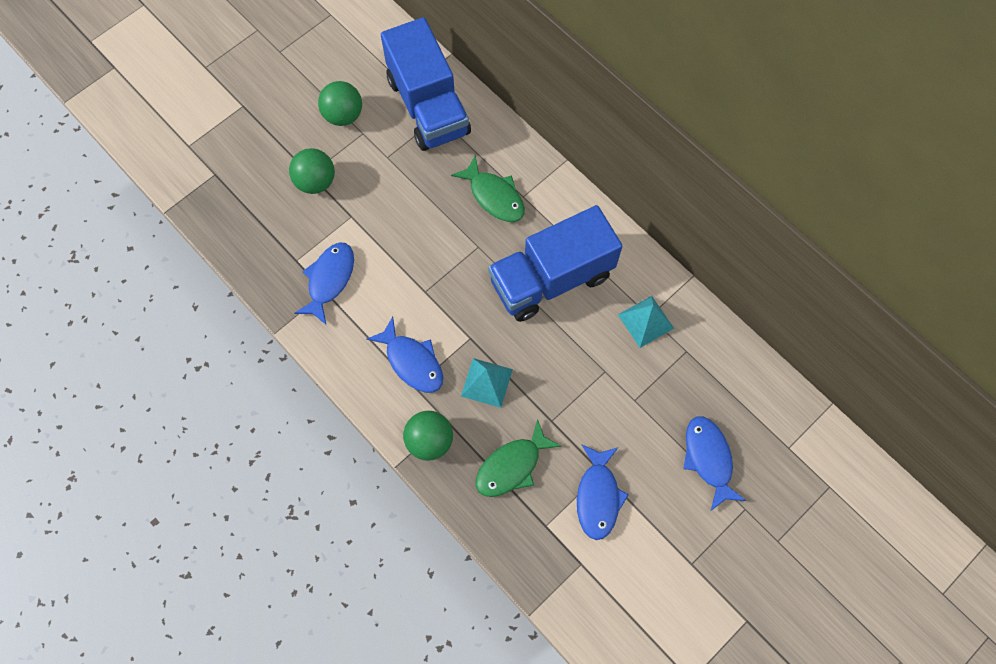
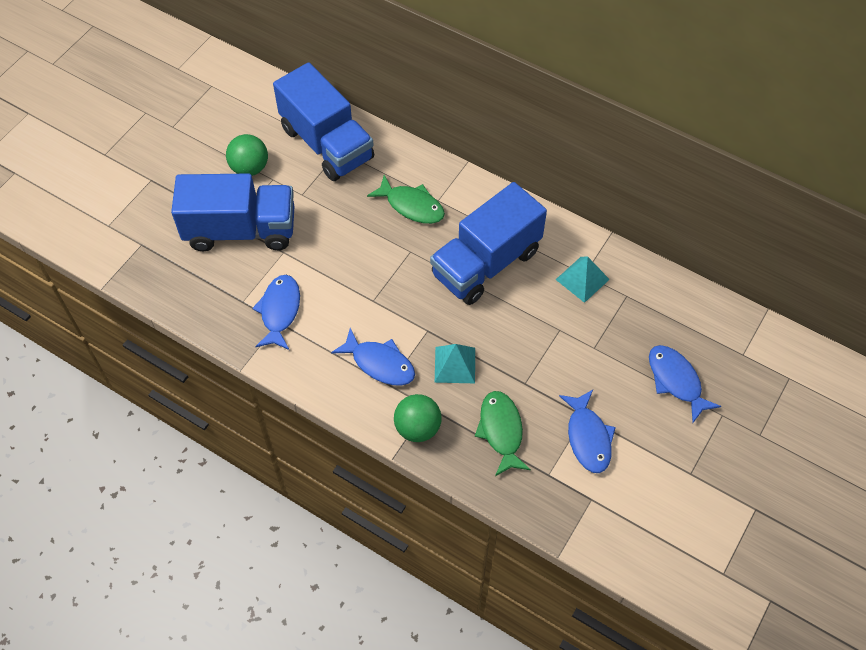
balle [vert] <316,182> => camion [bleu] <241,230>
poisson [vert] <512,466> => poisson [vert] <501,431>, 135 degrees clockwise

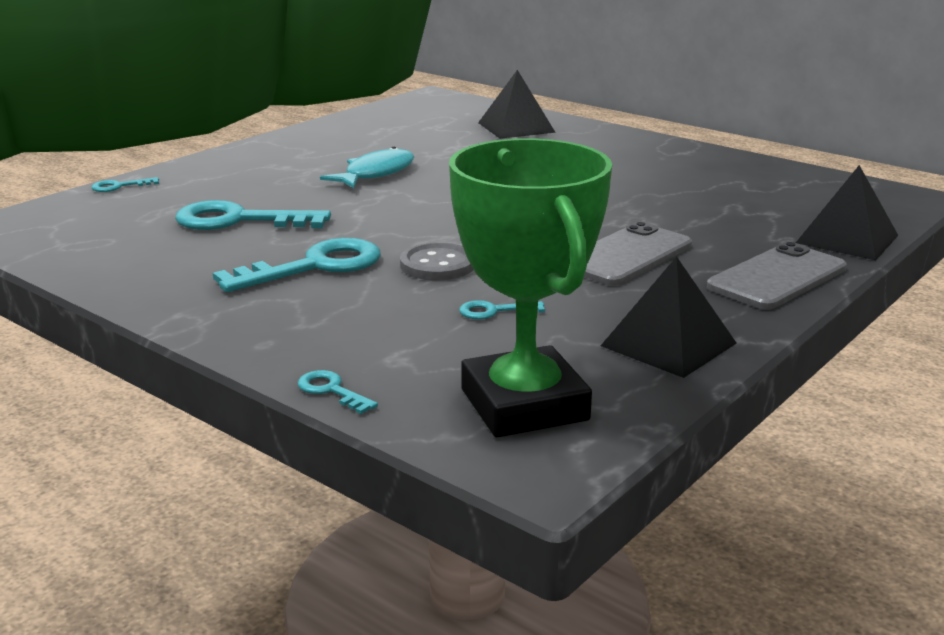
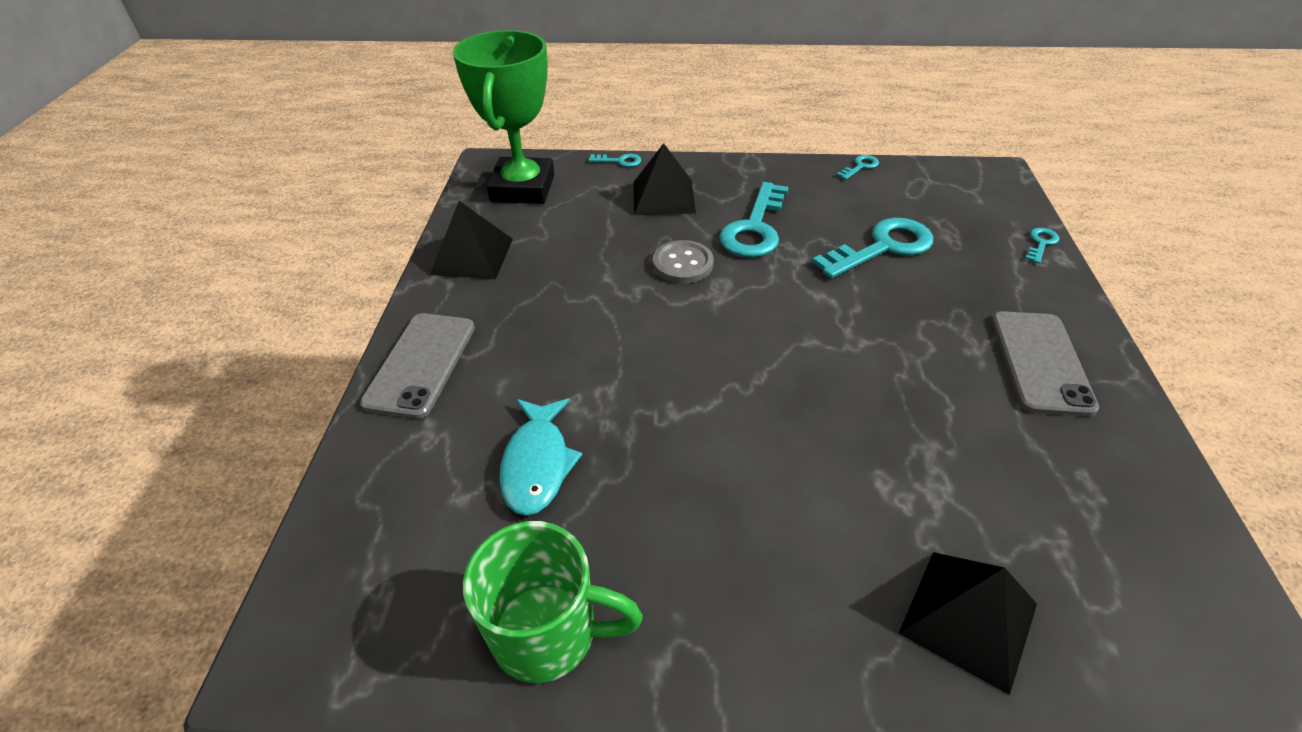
trophée [vert] <524,405> => trophée [vert] <523,188>, 60 degrees clockwise
nothing => tasse [vert] <548,633>
poisson [turquoise] <376,173> => poisson [turquoise] <537,464>, move
pyramide [noir] <847,239> => pyramide [noir] <663,197>, move
clé [turquoise] <493,311> => clé [turquoise] <860,166>, move
téléphone [gris] <626,255> => téléphone [gris] <1040,362>, move

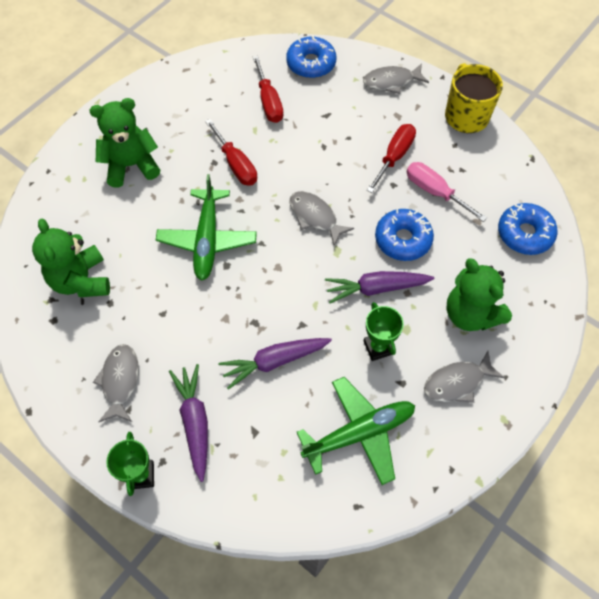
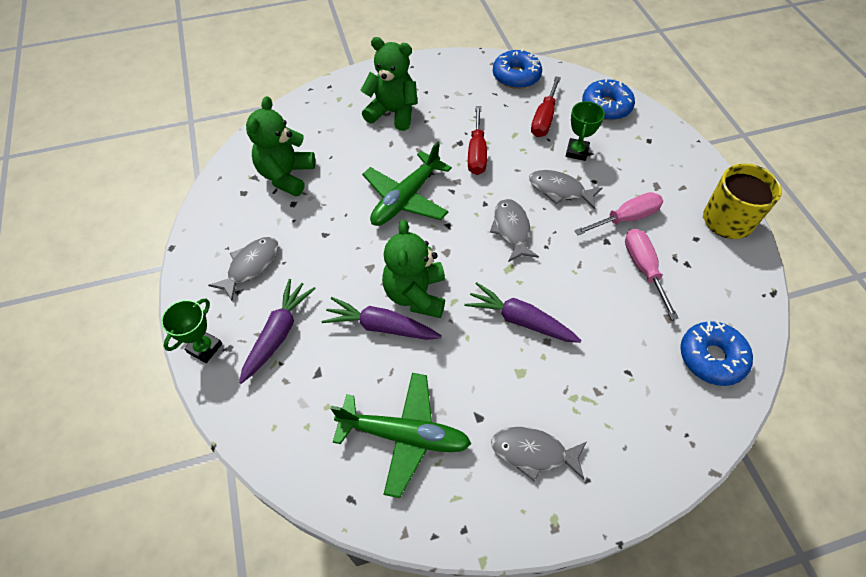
ours en peluche [vert] <470,314> => ours en peluche [vert] <416,294>, move
beignet [bleu] <403,239> => beignet [bleu] <516,76>, move
poisson [gris] <391,82> => poisson [gris] <559,190>, move
trophée [vert] <378,347> => trophée [vert] <577,152>, move
tournevis [rouge] <394,157> => tournevis [rose] <626,218>

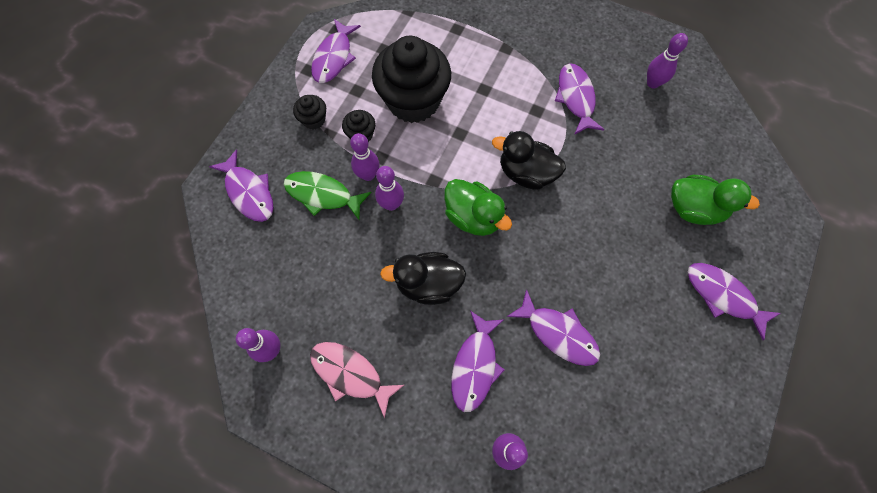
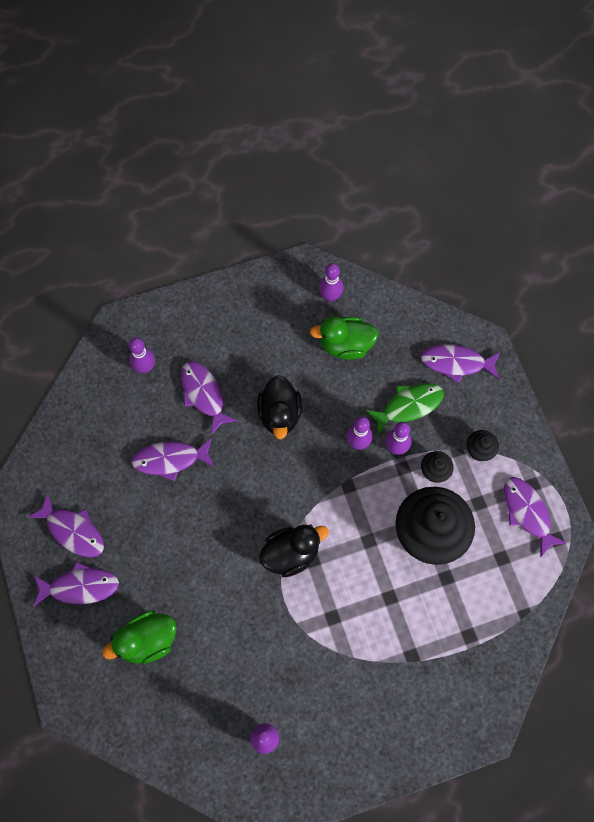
poisson [violet] <575,98> => poisson [violet] <73,531>, move
canard [noir] <428,284> => canard [noir] <280,414>, 135 degrees clockwise
canard [vert] <473,217> => canard [vert] <345,345>, move
poisson [rose] <350,374> => nothing

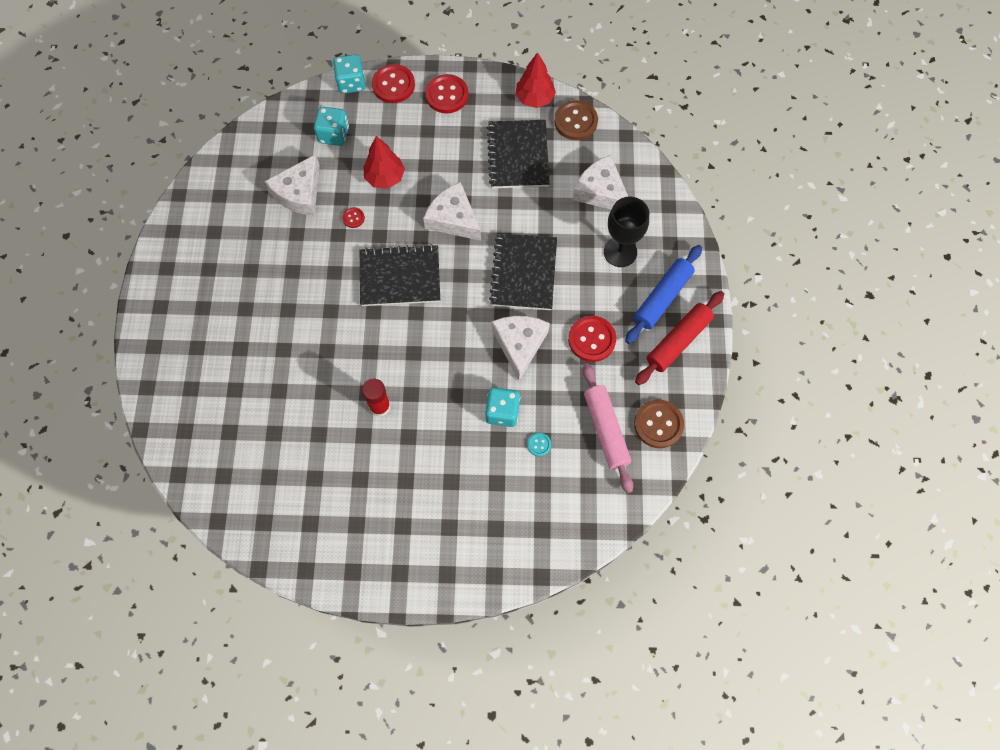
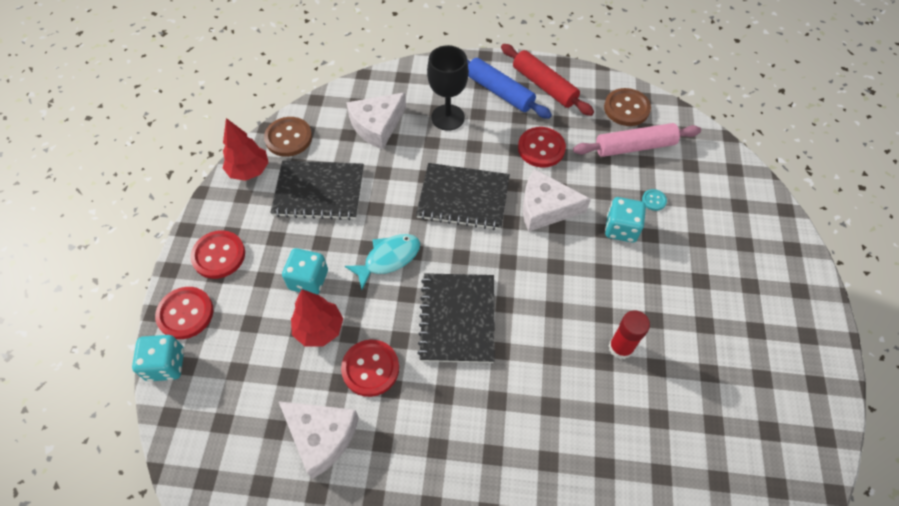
dé [turquoise] <334,134> => dé [turquoise] <308,280>, move
bouton [rouge] <353,218> => bouton [rouge] <370,368>, x2.06
fromage [blanc] <453,219> => poisson [turquoise] <388,259>

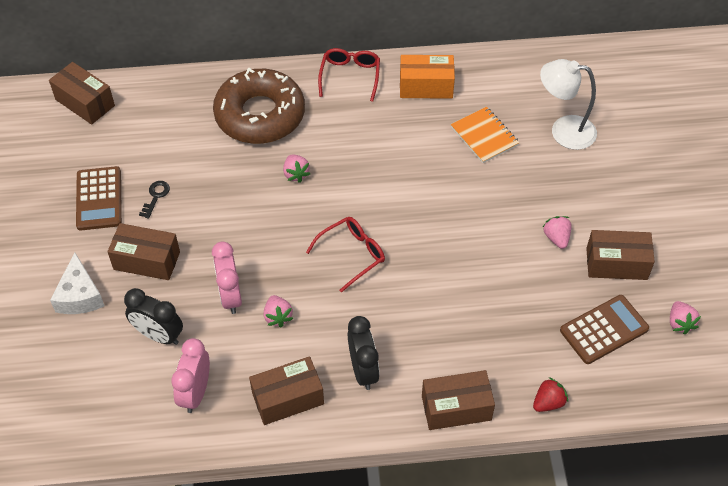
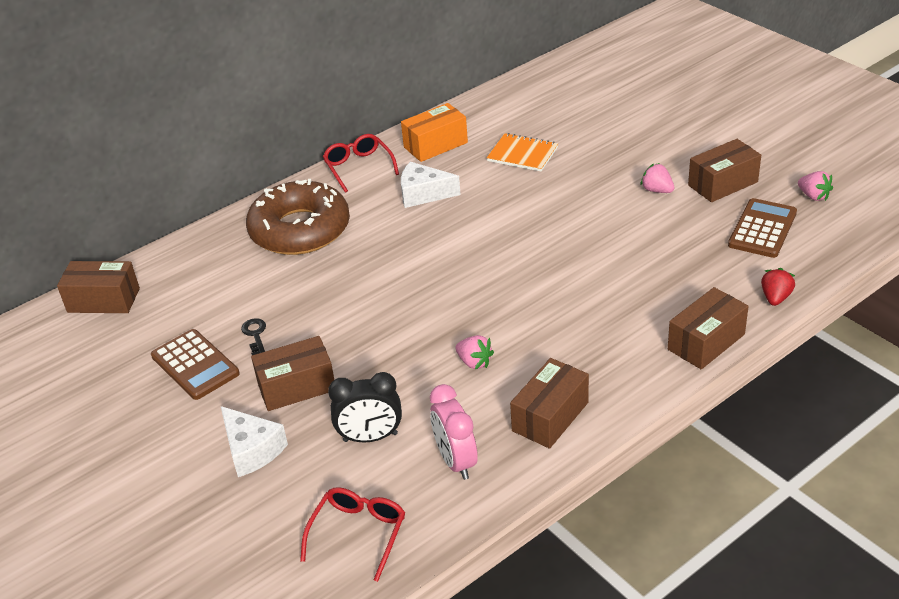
lunettes [rouge] <352,254> => lunettes [rouge] <358,533>, move
nothing => fromage [blanc] <423,194>
réveil [rose] <230,296> => nothing
fraise [rose] <296,174> => nothing
réveil [noir] <363,370> => nothing
lampe [blanc] <563,131> => nothing

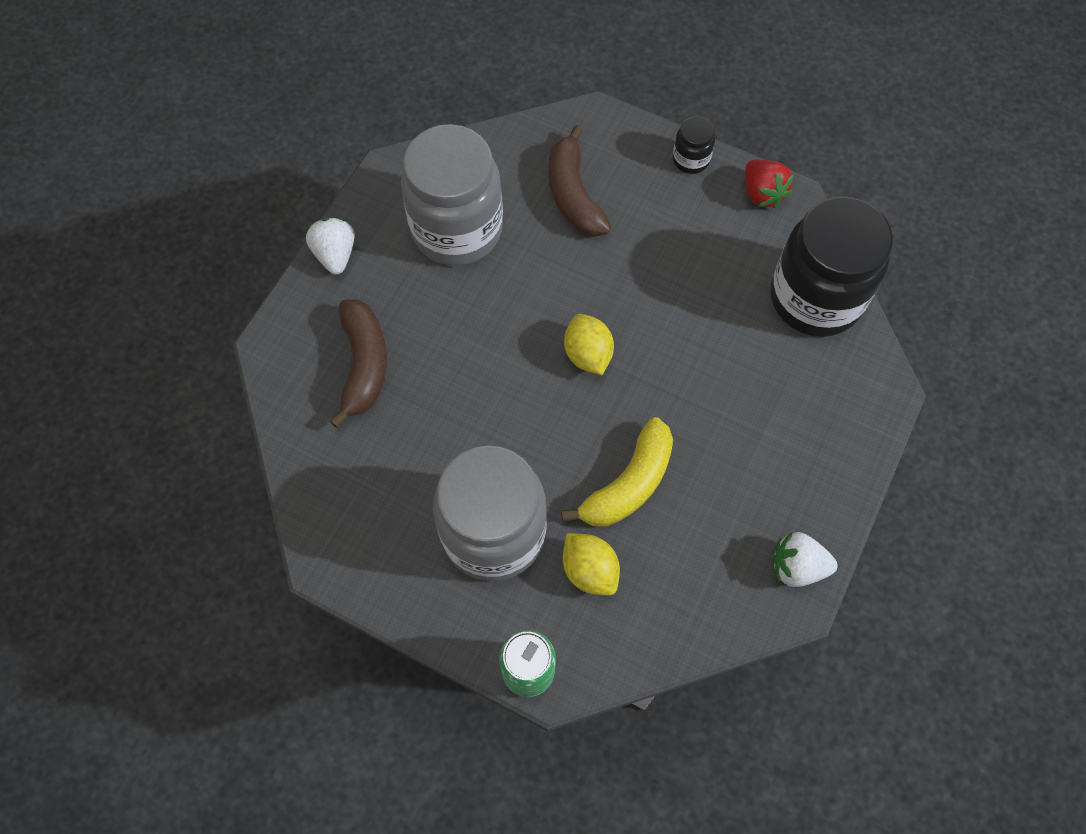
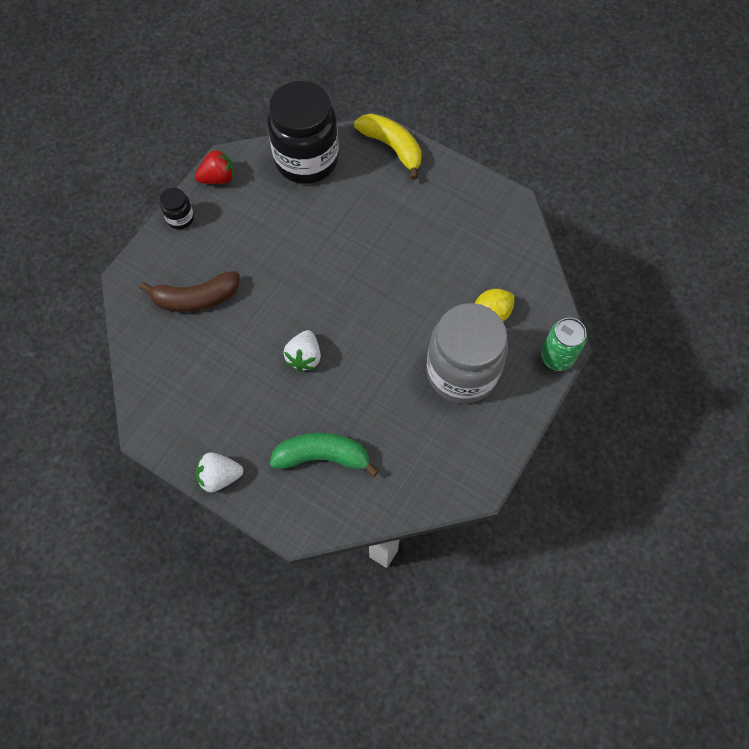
banane [marron] <364,365> => banane [vert] <322,456>
fraise [blanc] <797,566> => fraise [blanc] <304,357>, move
banane [jaune] <629,484> => banane [jaune] <392,147>, move
bocal [gris] <457,229> => nothing
citron [jaune] <587,354> => nothing

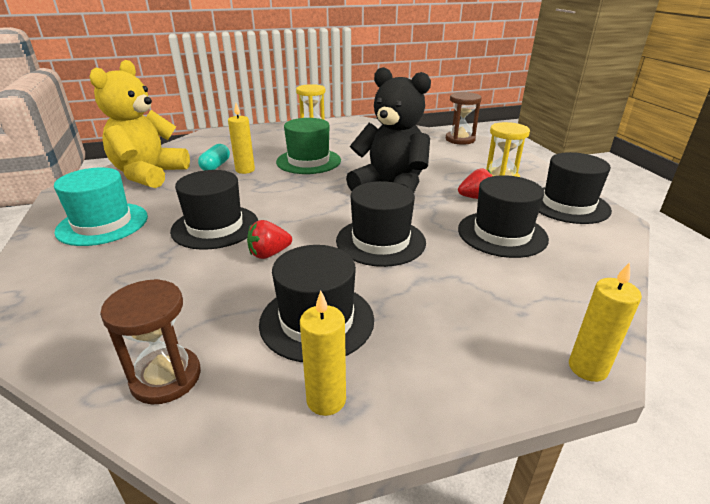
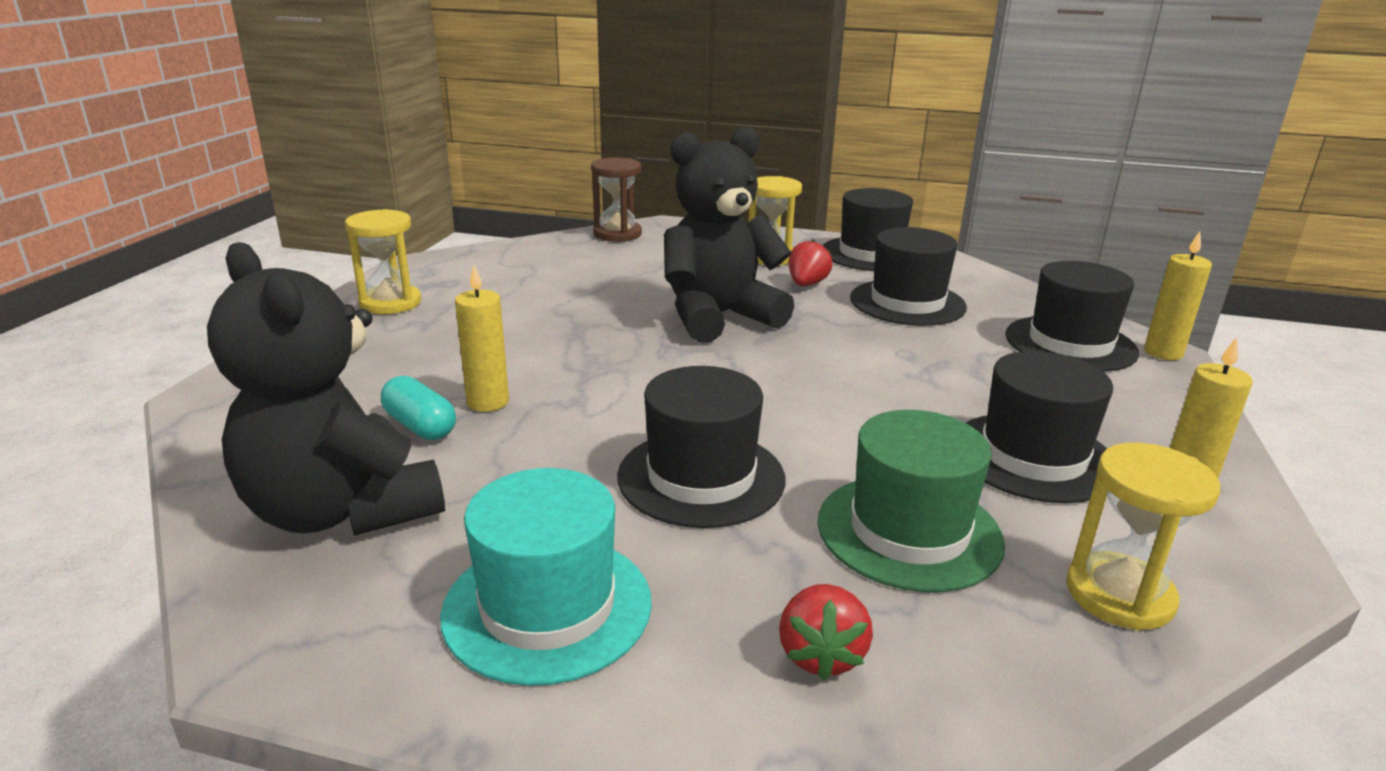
ours en peluche [jaune] <149,174> => ours en peluche [noir] <342,510>
fraise [rouge] <269,254> => fraise [rouge] <821,655>, move
chapeau [vert] <308,161> => chapeau [vert] <909,531>, move
chapeau [noir] <380,241> => chapeau [noir] <1070,343>, move
sablier [marron] <166,377> => sablier [jaune] <1119,595>

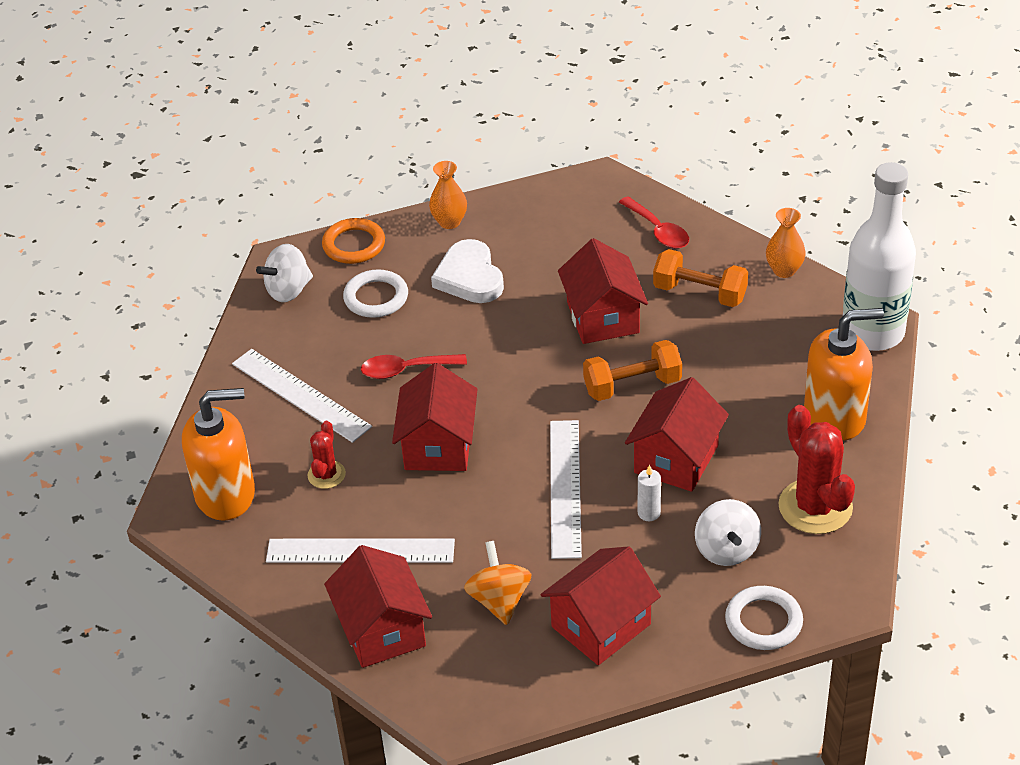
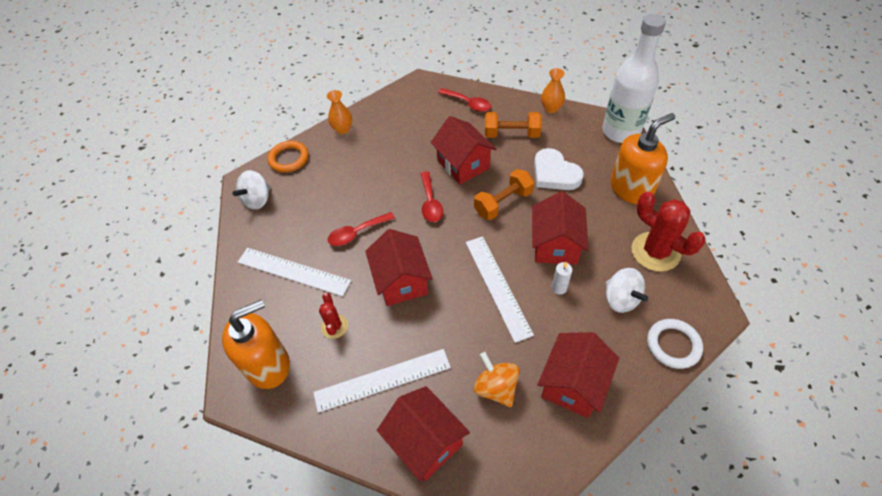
nothing => cuillère [rouge] <430,202>
cœur [blanc] <469,277> => cœur [blanc] <554,173>, move
anneau [blanc] <376,297> => nothing

